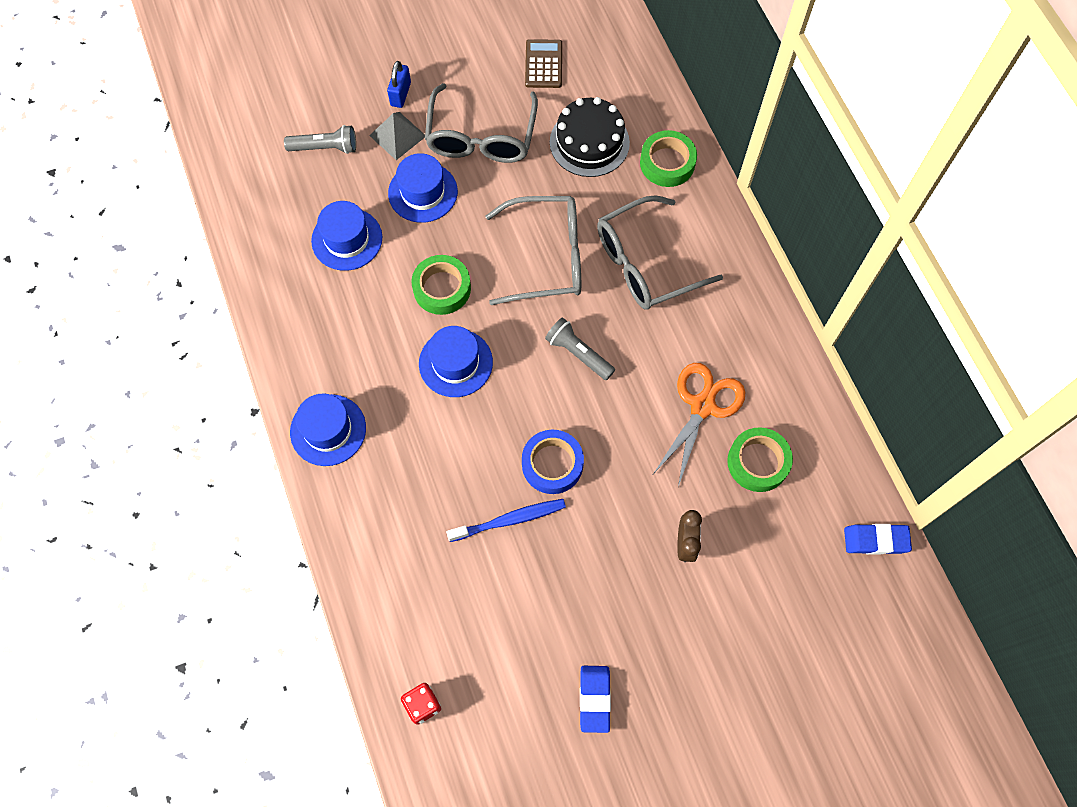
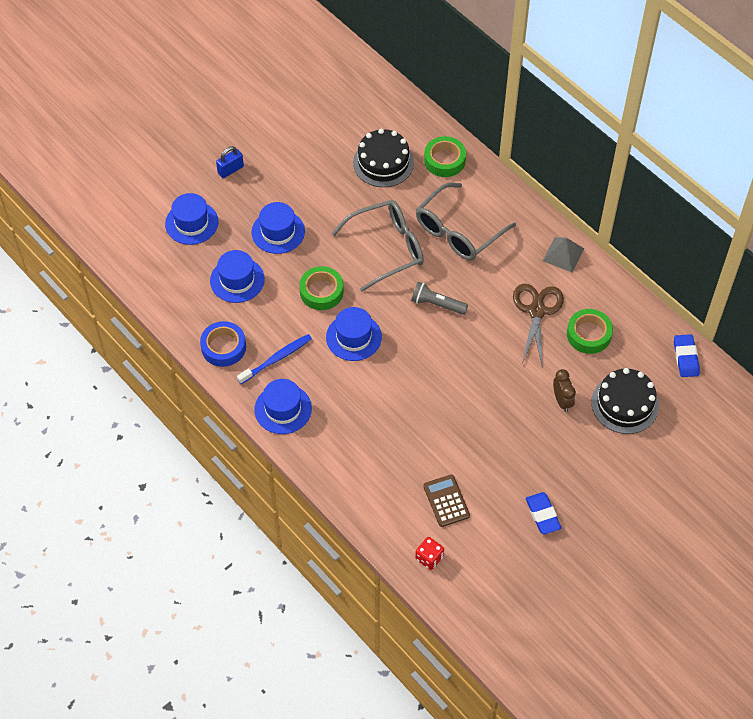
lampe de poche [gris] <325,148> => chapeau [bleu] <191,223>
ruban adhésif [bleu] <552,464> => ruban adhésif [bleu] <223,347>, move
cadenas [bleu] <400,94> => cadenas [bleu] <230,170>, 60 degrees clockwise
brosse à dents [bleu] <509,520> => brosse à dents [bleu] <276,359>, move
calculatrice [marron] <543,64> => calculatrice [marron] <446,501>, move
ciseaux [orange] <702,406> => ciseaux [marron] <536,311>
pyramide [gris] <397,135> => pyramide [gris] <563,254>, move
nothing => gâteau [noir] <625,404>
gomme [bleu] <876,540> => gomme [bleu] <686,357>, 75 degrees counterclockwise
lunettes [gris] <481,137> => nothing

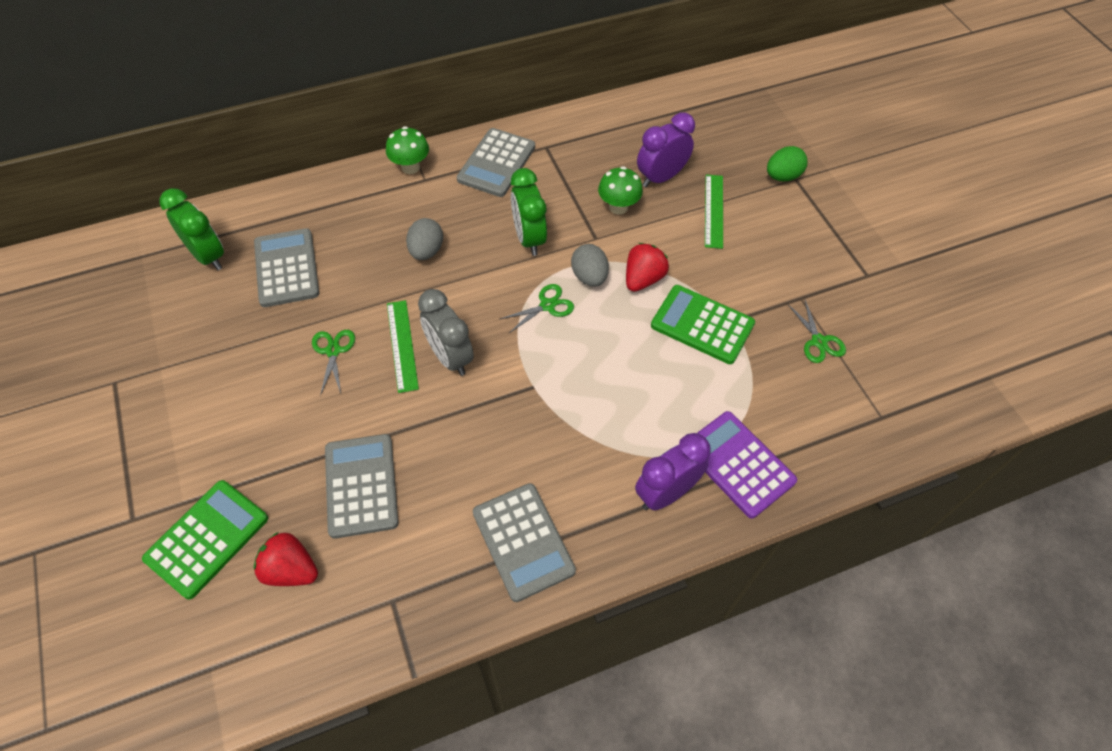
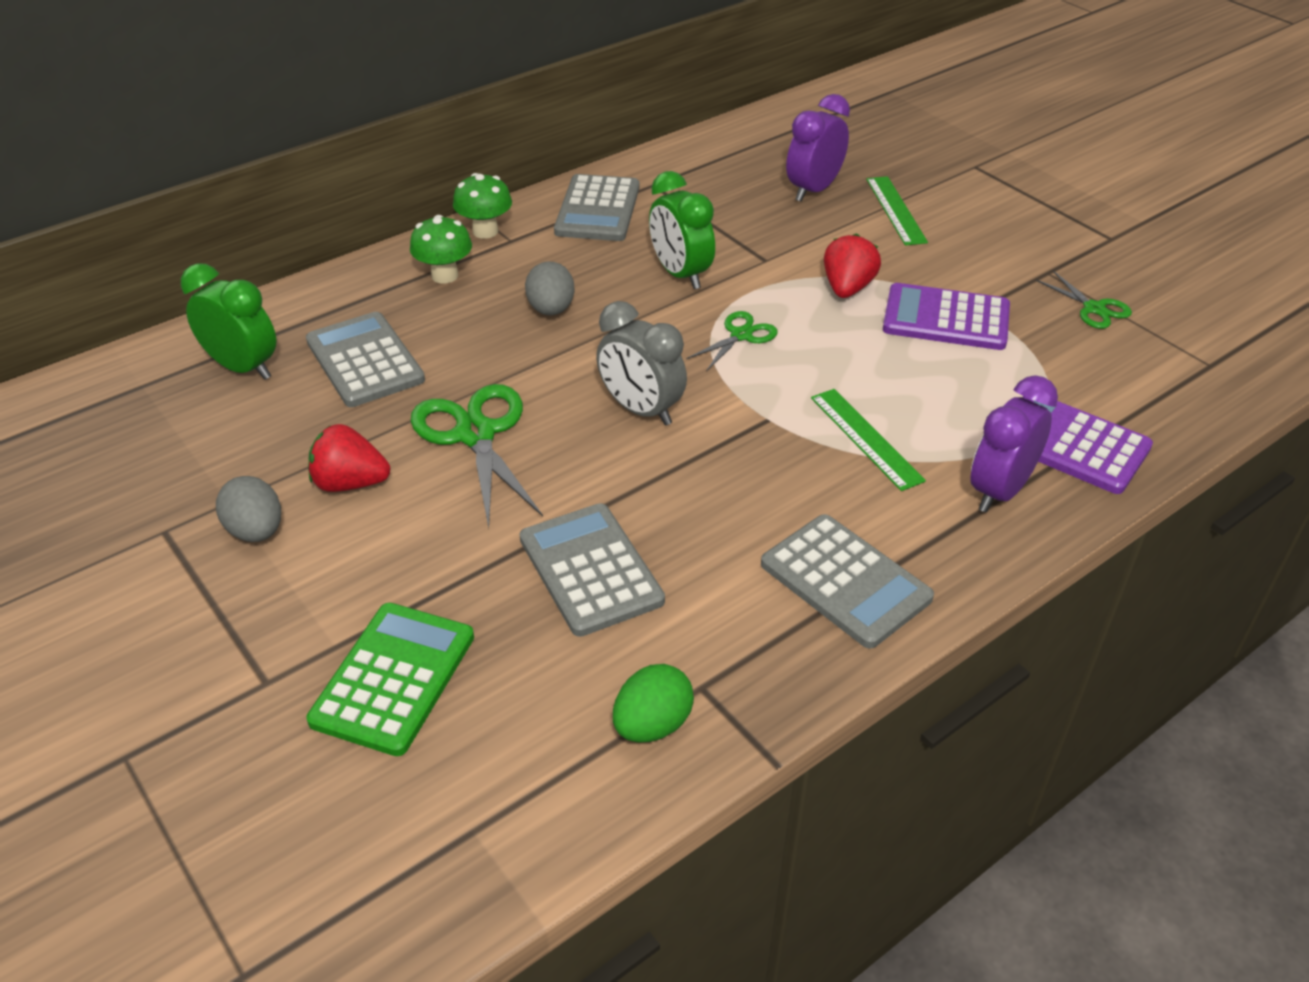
œuf [gris] <589,277> => œuf [gris] <256,531>, move
fraise [rouge] <291,570> => fraise [rouge] <350,483>, move
champignon [vert] <618,207> => champignon [vert] <445,275>, move
ciseaux [vert] <333,351> => ciseaux [vert] <476,434>, x1.83
œuf [vert] <782,176> => œuf [vert] <652,725>, move
règle [vert] <402,345> => règle [vert] <865,438>, move
calculatrice [vert] <702,325> => calculatrice [violet] <946,318>

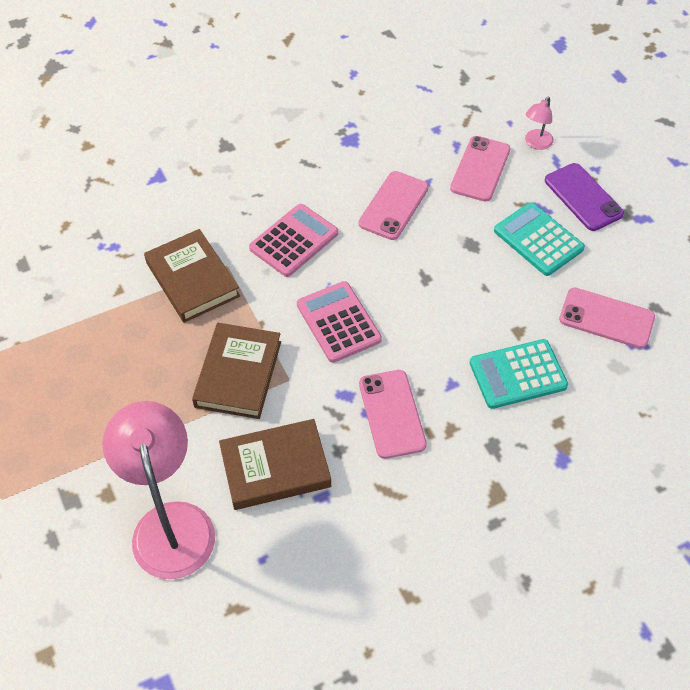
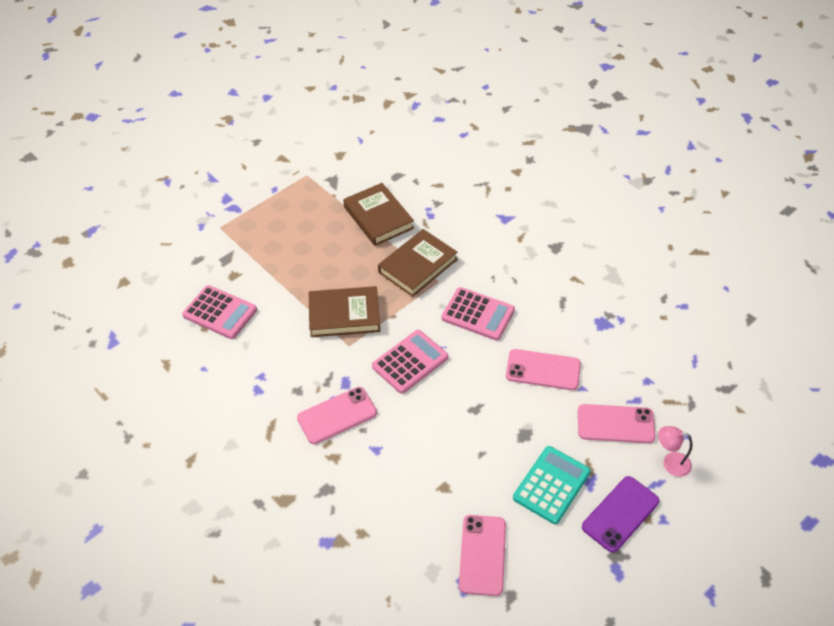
lampe [rose] <170,523> => calculatrice [rose] <220,313>
livre [marron] <275,468> => livre [marron] <378,218>, move
calculatrice [turquoise] <517,374> => nothing

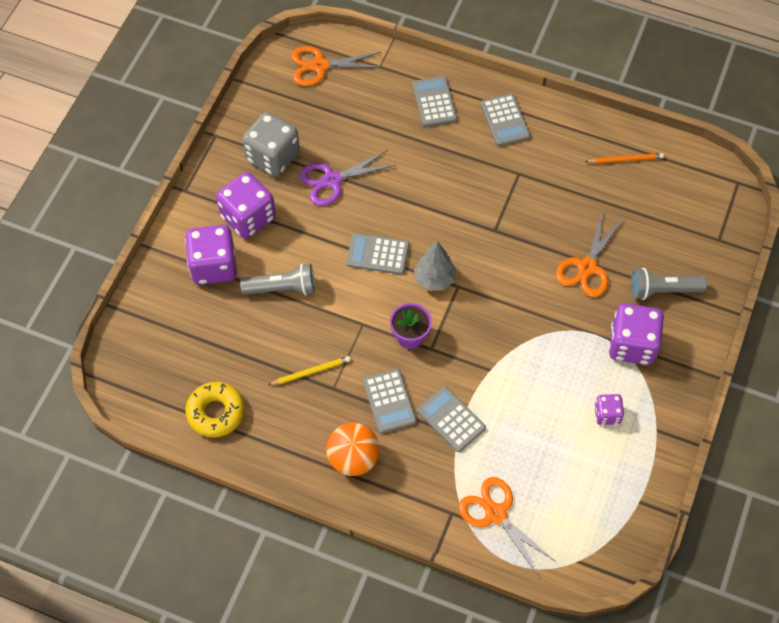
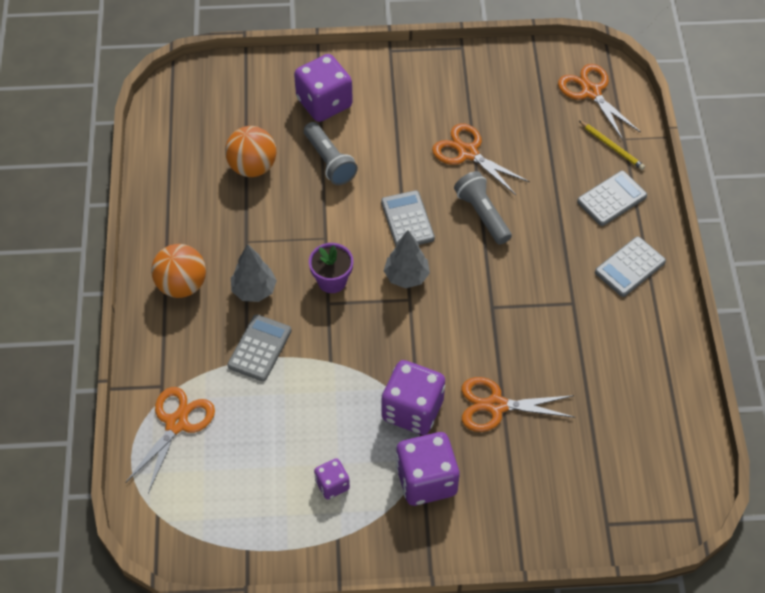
nothing => balle [orange] <252,167>
calculatrice [gris] <389,401> => arbre [gris] <254,290>
dé [violet] <248,217> => dé [violet] <412,410>, move
ciseaux [violet] <332,181> => ciseaux [orange] <467,153>
lampe de poche [gris] <662,290> => lampe de poche [gris] <482,214>, move
crayon [jaune] <311,372> => crayon [jaune] <612,146>, move
beignet [jaune] <216,412> => nothing
dé [gris] <273,157> => nothing
crayon [orange] <625,159> => nothing

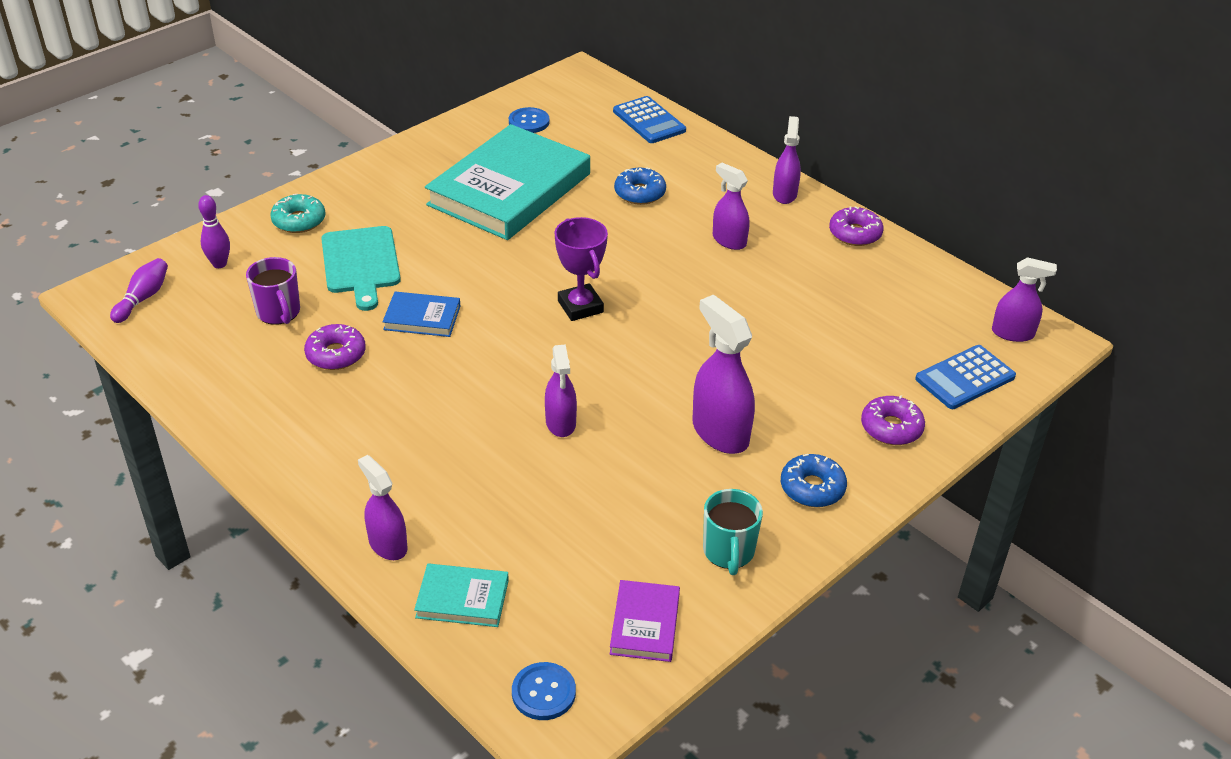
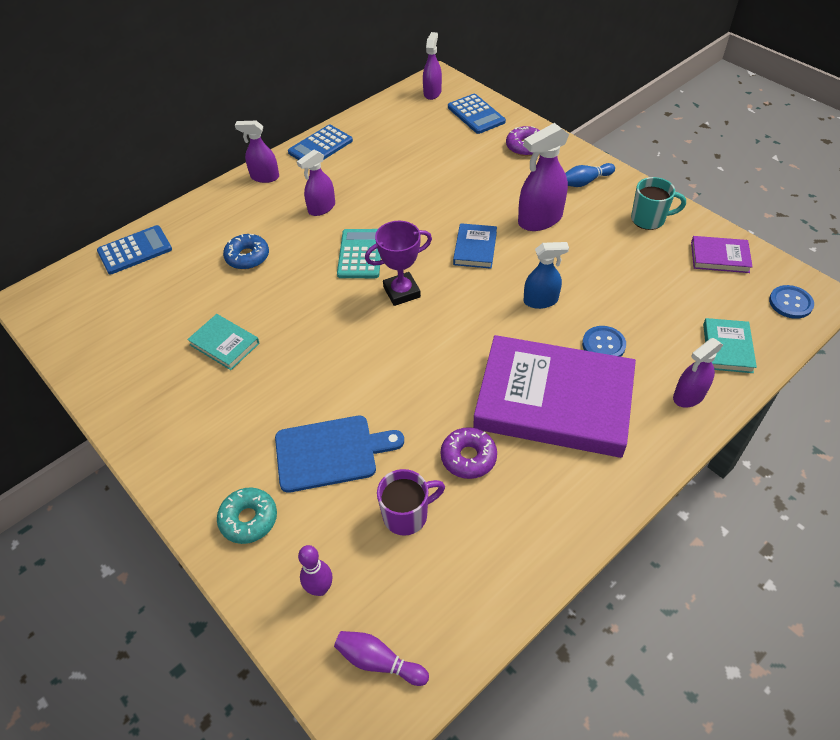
livre [turquoise] <509,189> => livre [turquoise] <224,344>, x0.43
planche à découper [turquoise] <361,263> => planche à découper [bleu] <330,453>
beignet [violet] <855,233> => calculatrice [bleu] <320,146>
nothing => calculatrice [turquoise] <360,254>
livre [bleu] <422,318> => livre [bleu] <475,248>, move
nothing => livre [violet] <554,400>
vaporisateur [violet] <560,423> => vaporisateur [bleu] <541,301>
beignet [bleu] <812,488> => quille [bleu] <585,182>
bouton [bleu] <529,122> => bouton [bleu] <603,345>, move

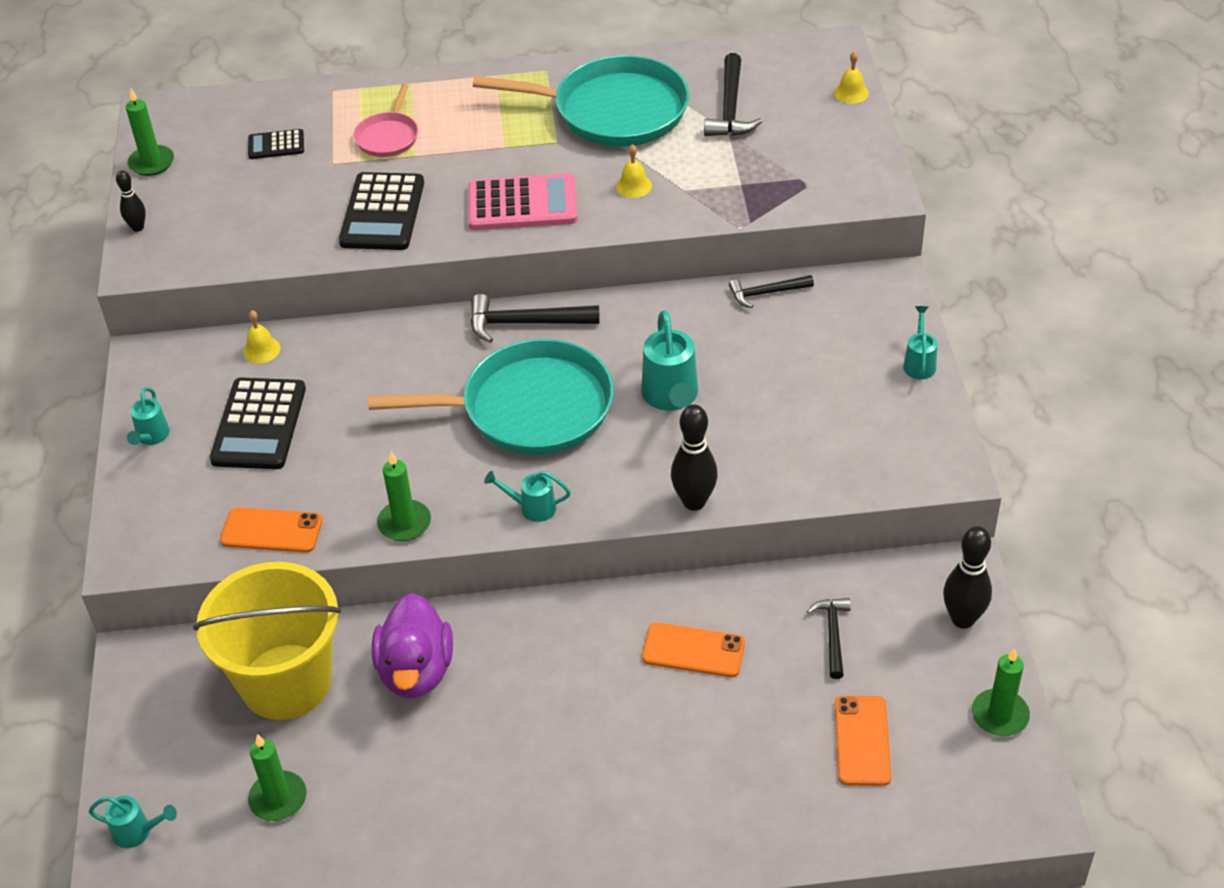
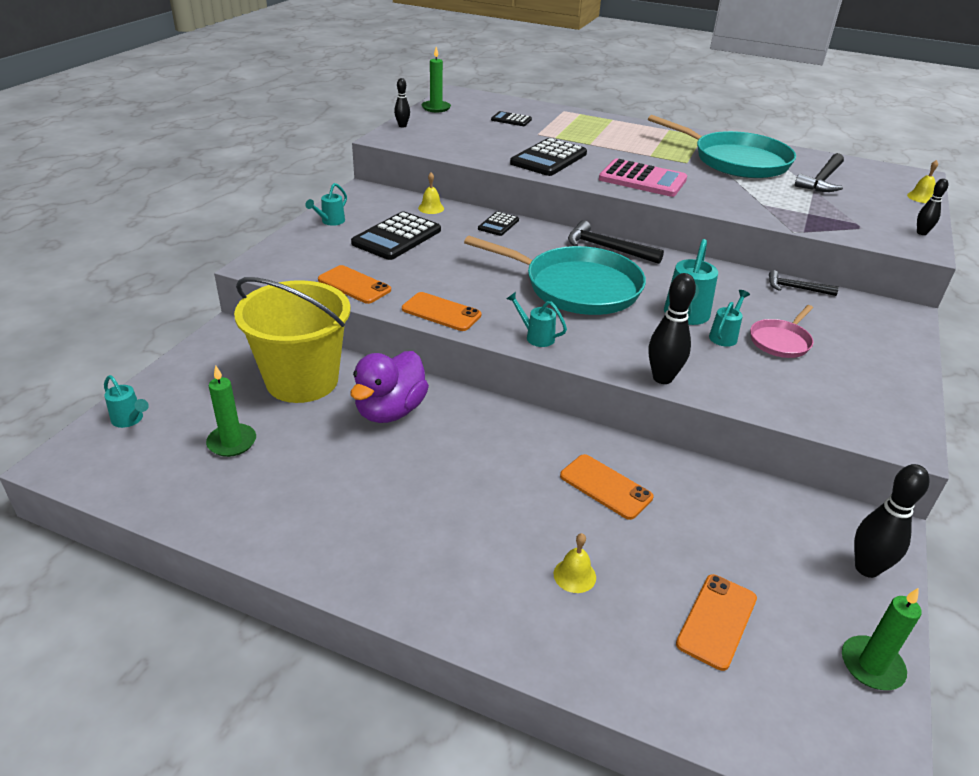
bougie [vert] <404,523> => téléphone [orange] <441,312>
nothing => calculatrice [noir] <498,224>
cloche [jaune] <633,186> => cloche [jaune] <574,575>, move
arrosoir [turquoise] <919,363> => arrosoir [turquoise] <725,336>, move
poêle [rose] <388,136> => poêle [rose] <781,341>, move
nothing => quille [noir] <921,233>
marteau [noir] <833,634> => nothing

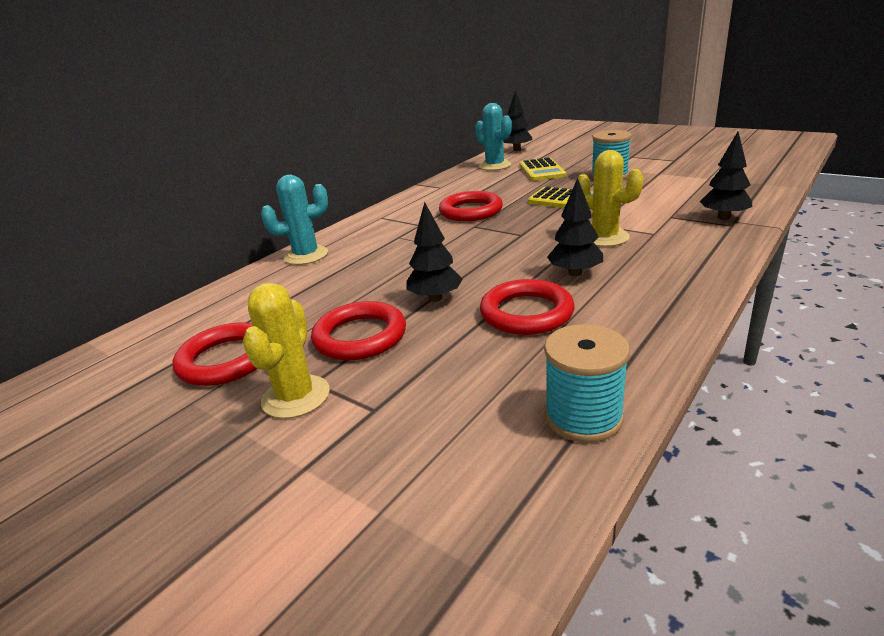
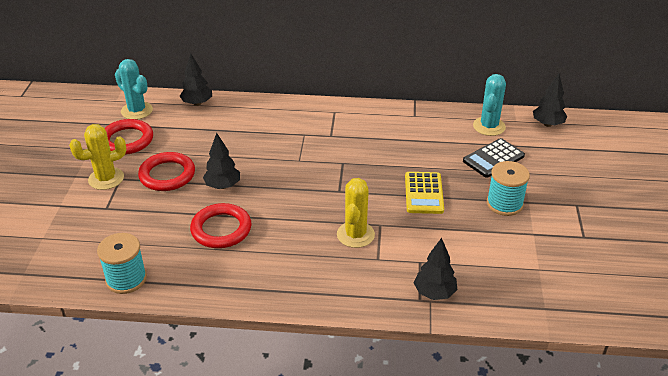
cactus [turquoise] <306,255> => cactus [turquoise] <137,111>, move
arbre [noir] <575,273> => arbre [noir] <197,103>, move
calculatrice [jaune] <542,170> => calculatrice [noir] <493,158>
anneau [rouge] <471,211> => nothing

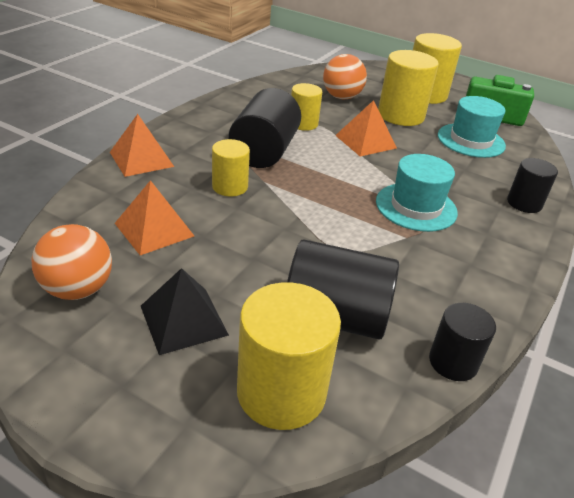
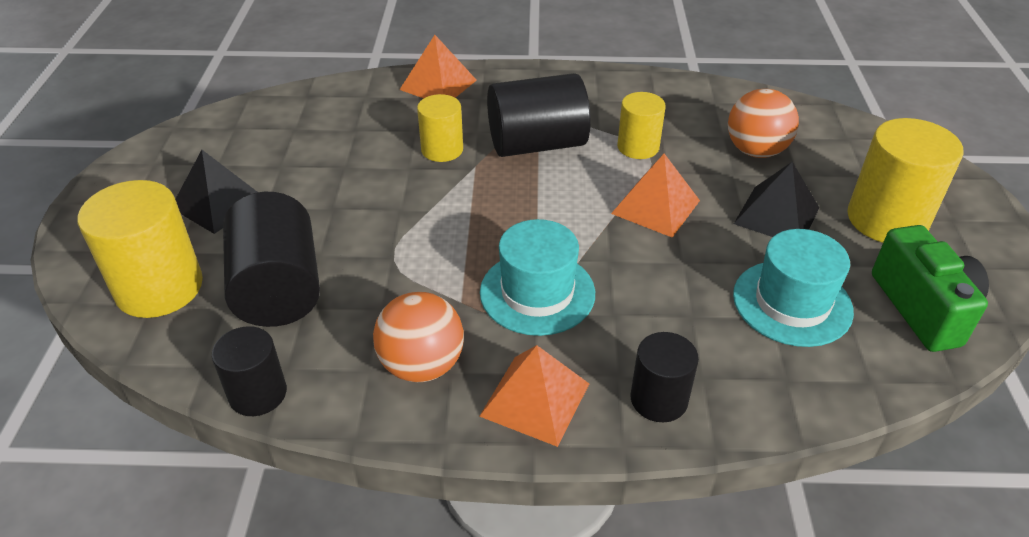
balle [orange] <78,289> => balle [orange] <422,365>, move
pyramide [orange] <154,229> => pyramide [orange] <535,399>, move
cylindre [jaune] <401,115> => pyramide [noir] <776,215>

